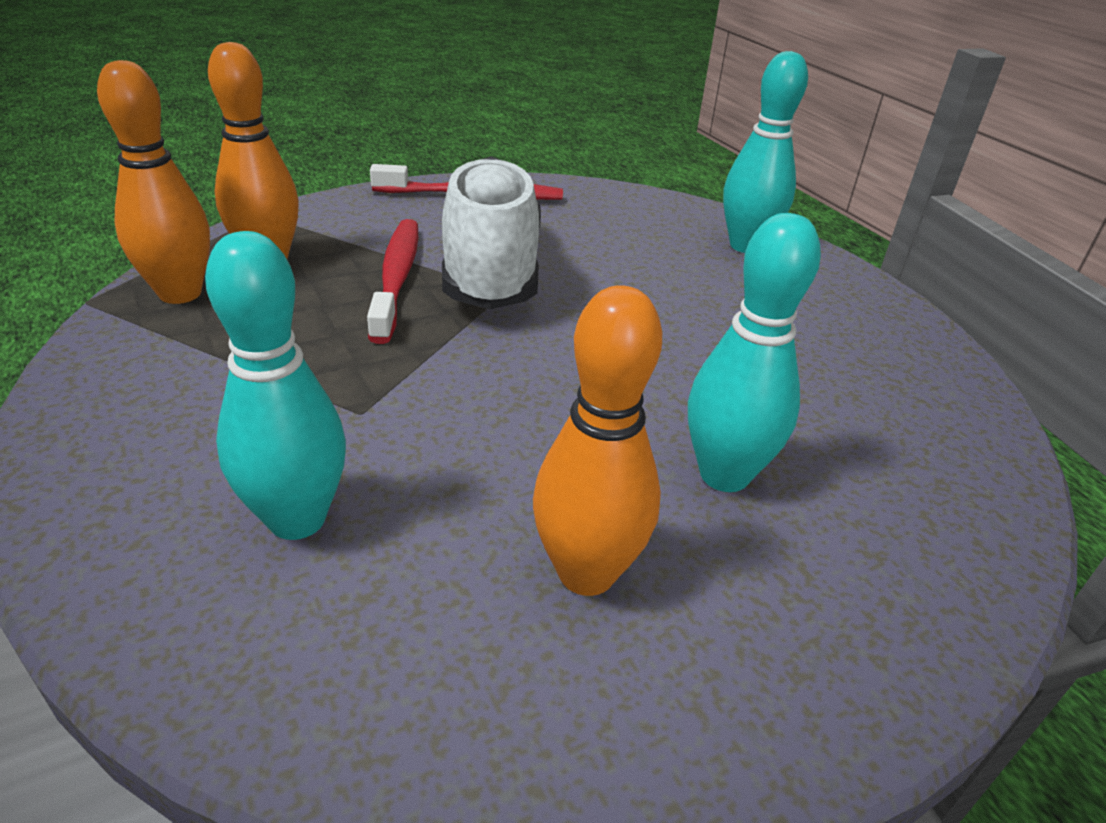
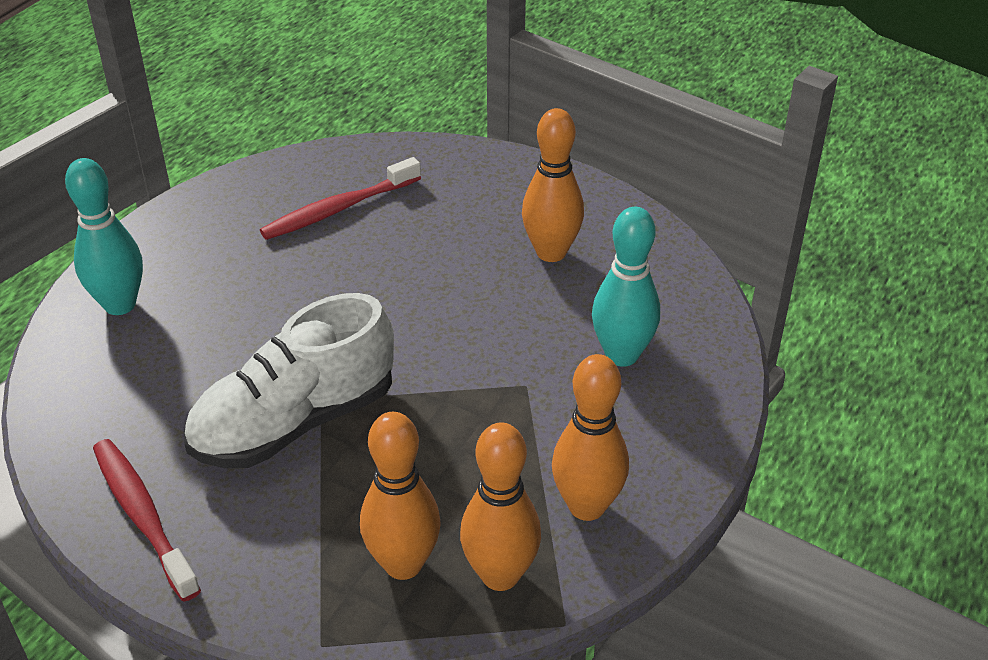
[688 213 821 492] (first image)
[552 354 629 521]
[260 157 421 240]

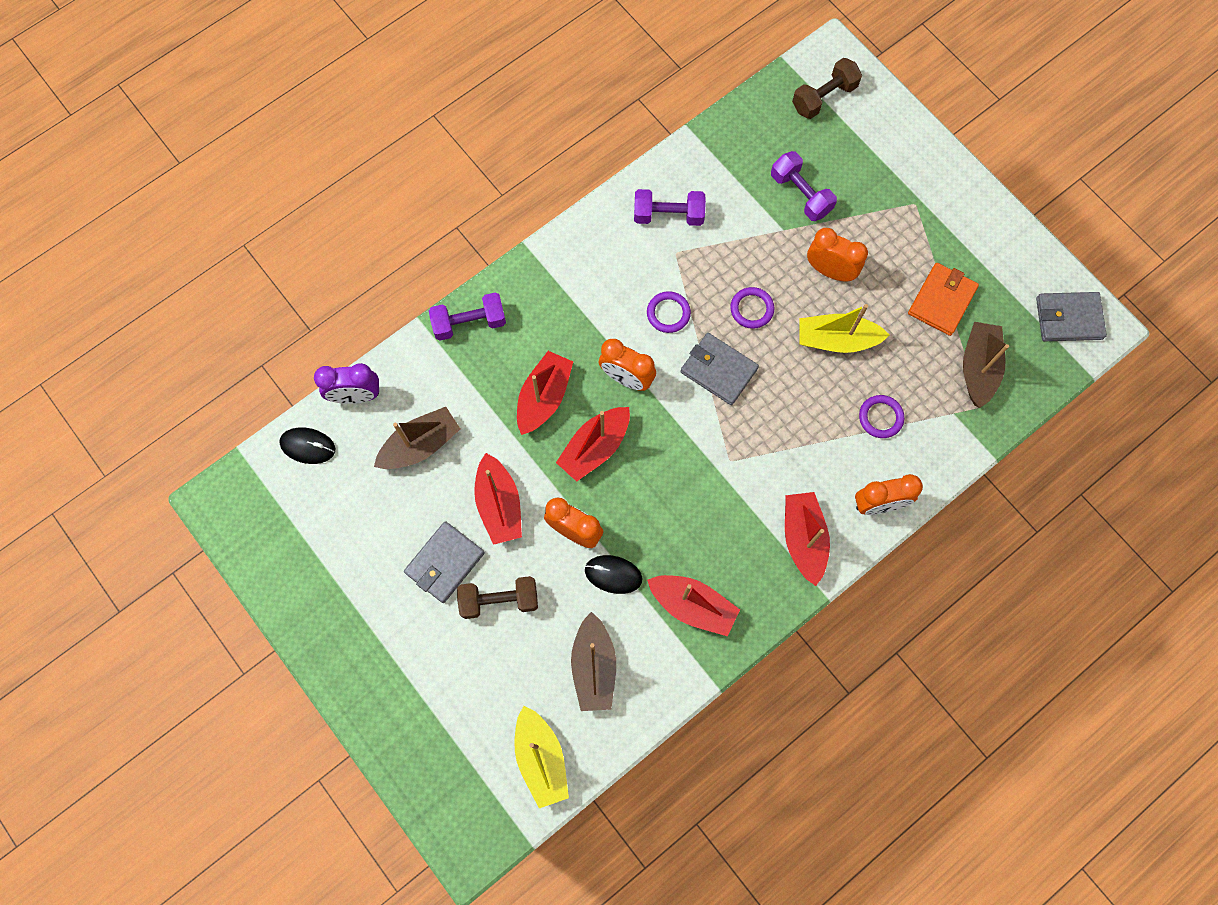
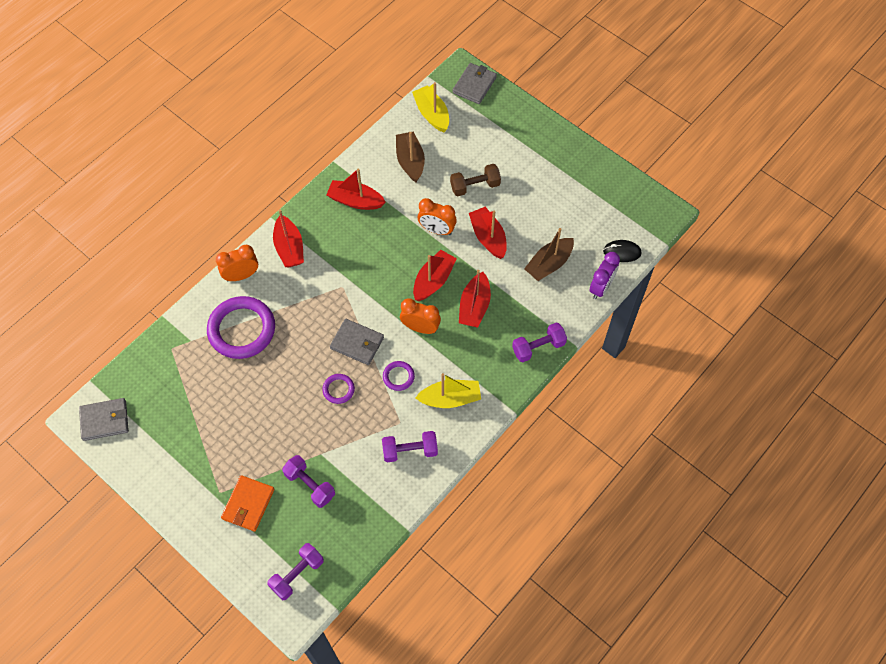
[585 555 642 594] (first image)
[807 228 868 282] (first image)
[963 322 1009 408] (first image)
[453 63 497 104]
[415 373 481 408]
[221 475 274 531]
[267 543 324 600]
[590 252 620 299]
[207 296 275 359]

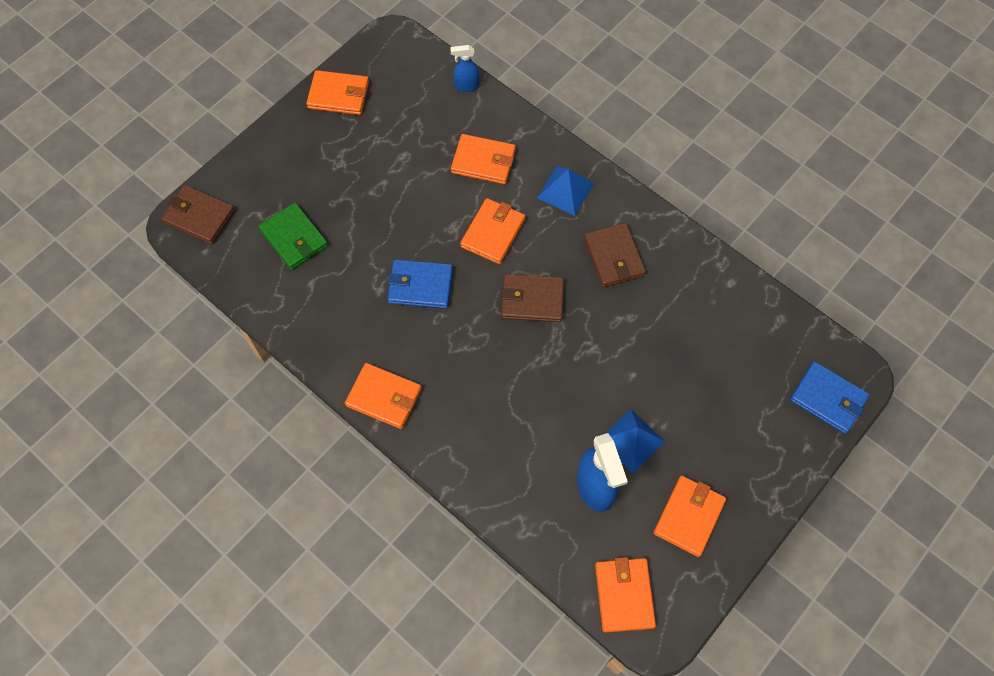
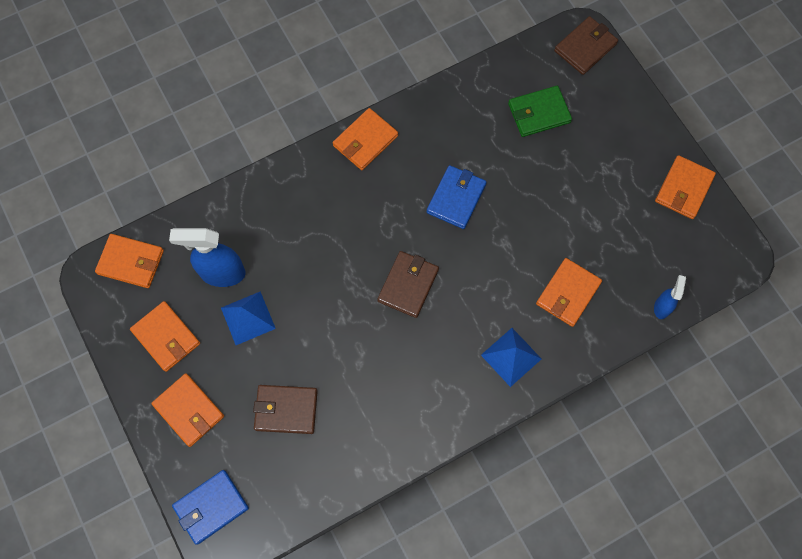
[151 373 224 447]
[253 385 318 434]

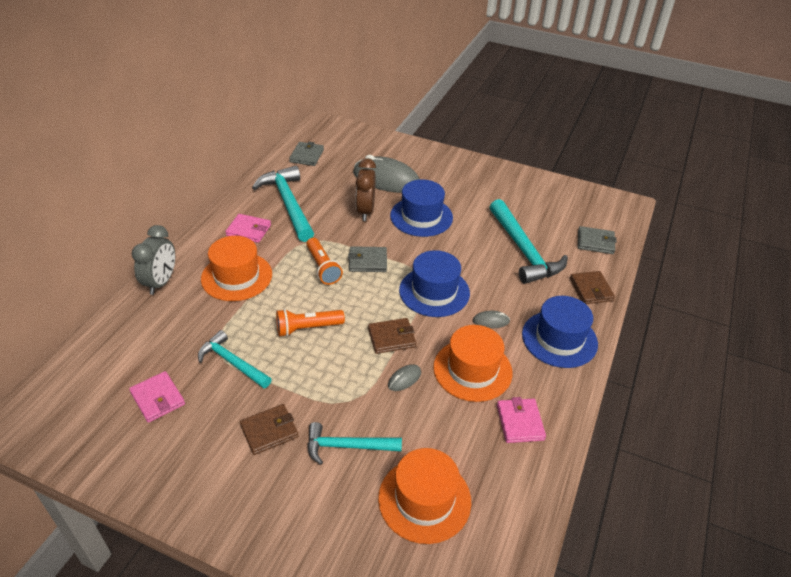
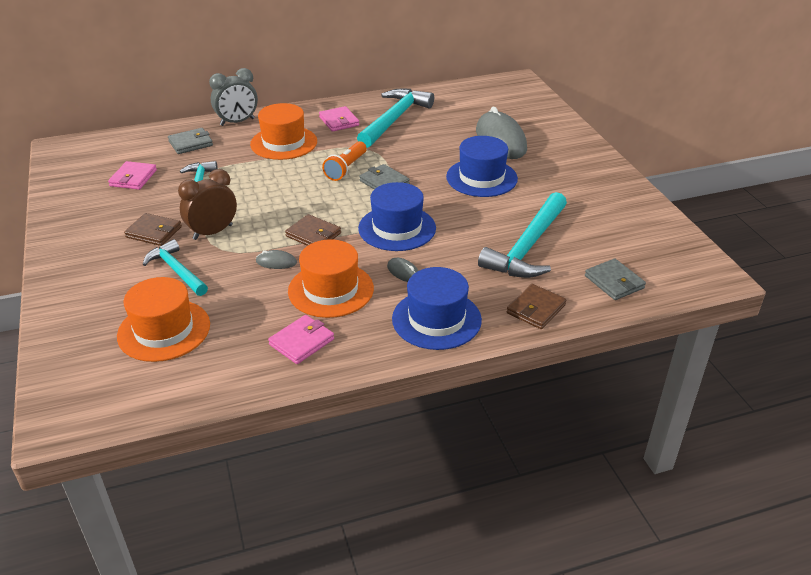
[276 309 345 337] (first image)
[168 128 213 154]
[178 169 237 240]

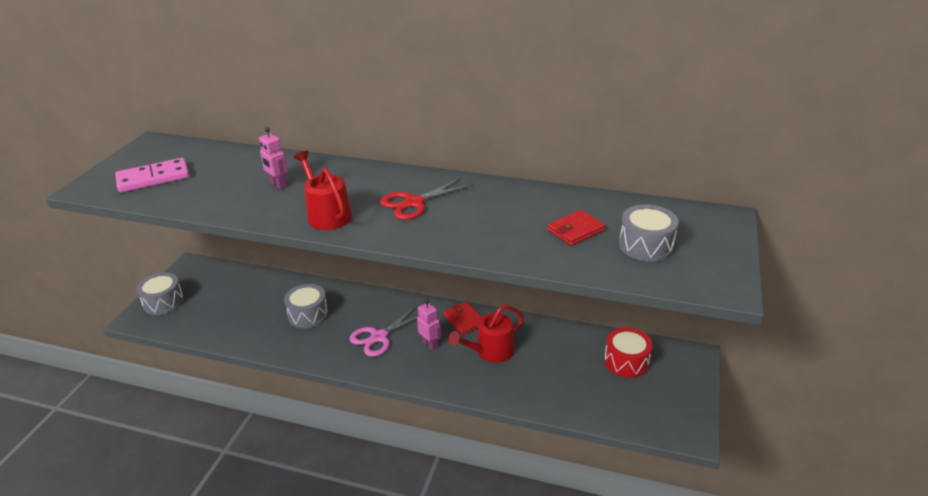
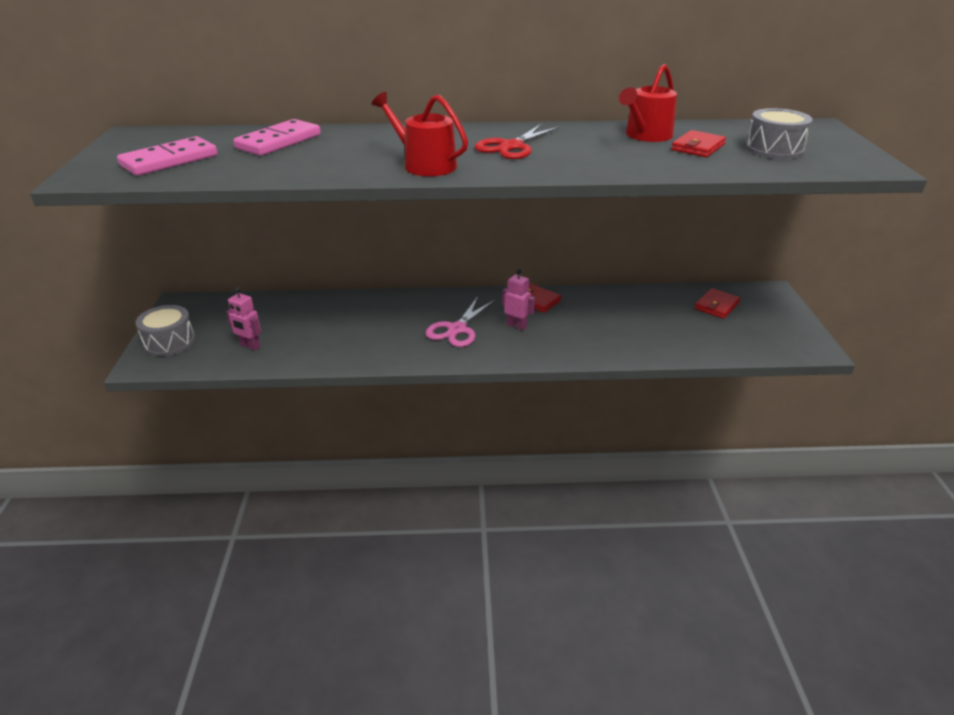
[284 284 328 328] (first image)
[233 119 321 156]
[227 287 261 350]
[619 64 677 142]
[695 288 740 319]

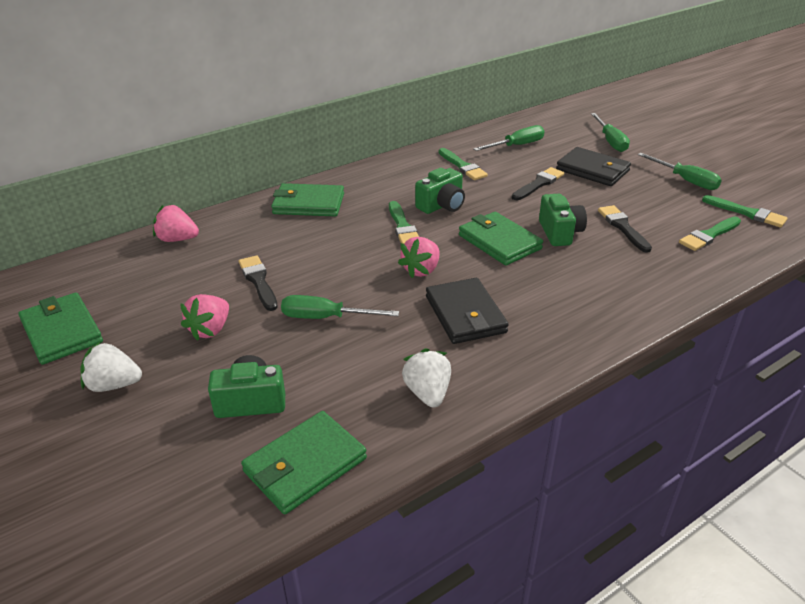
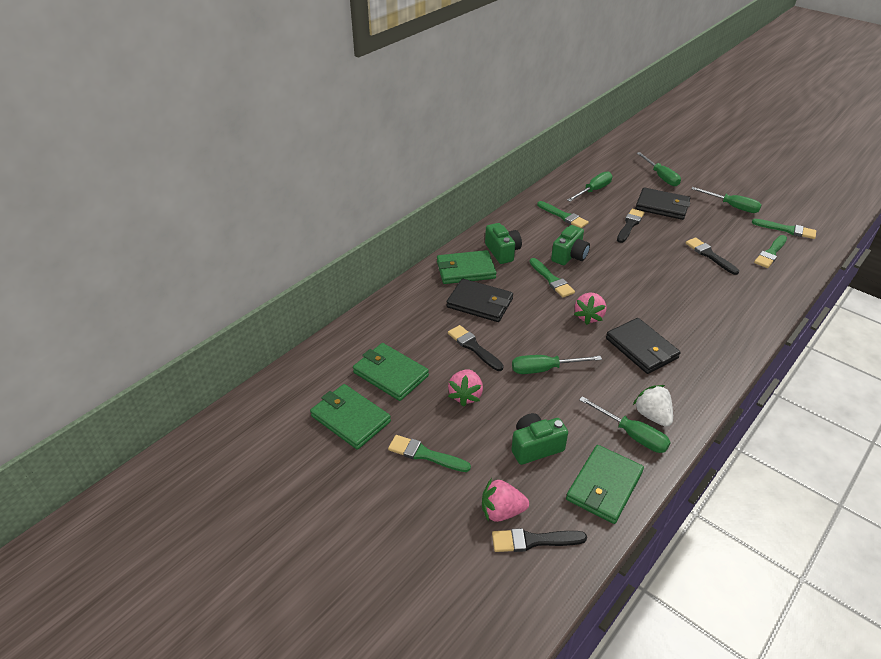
[446 279 513 322]
[492 528 587 552]
[579 396 671 453]
[482 478 529 522]
[353 343 429 401]
[485 223 522 264]
[388 435 471 472]

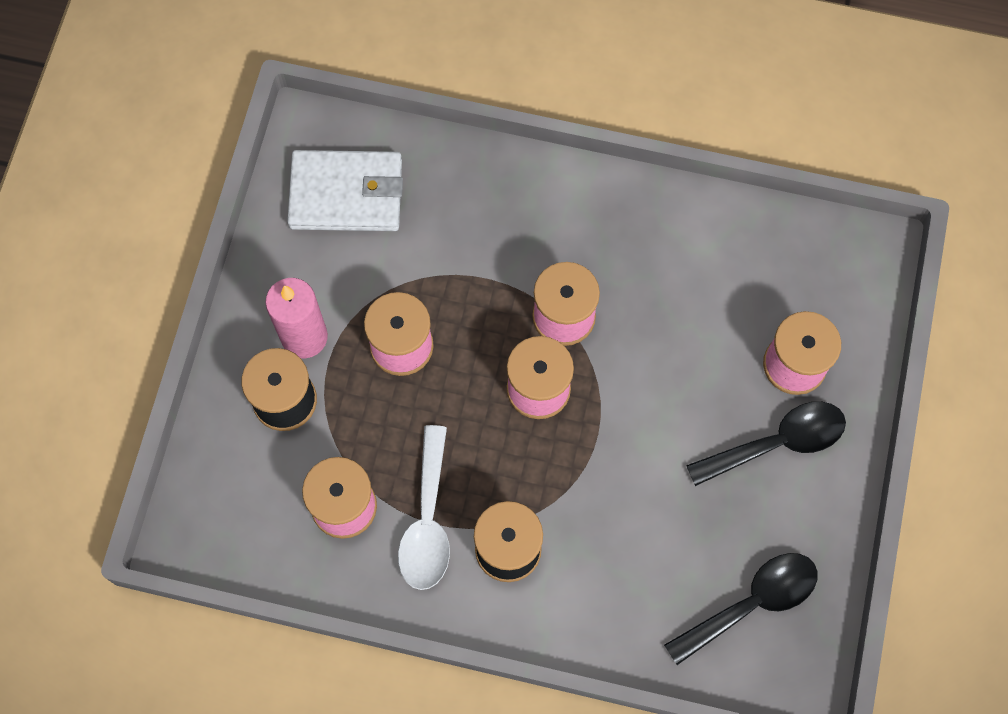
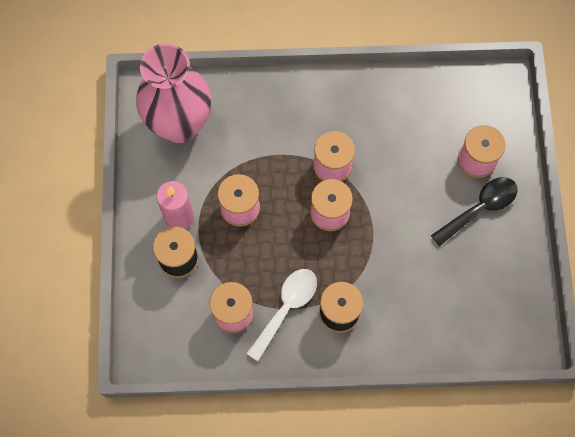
[664 553 817 665] (first image)
[136 44 211 143]
[246 269 317 361]

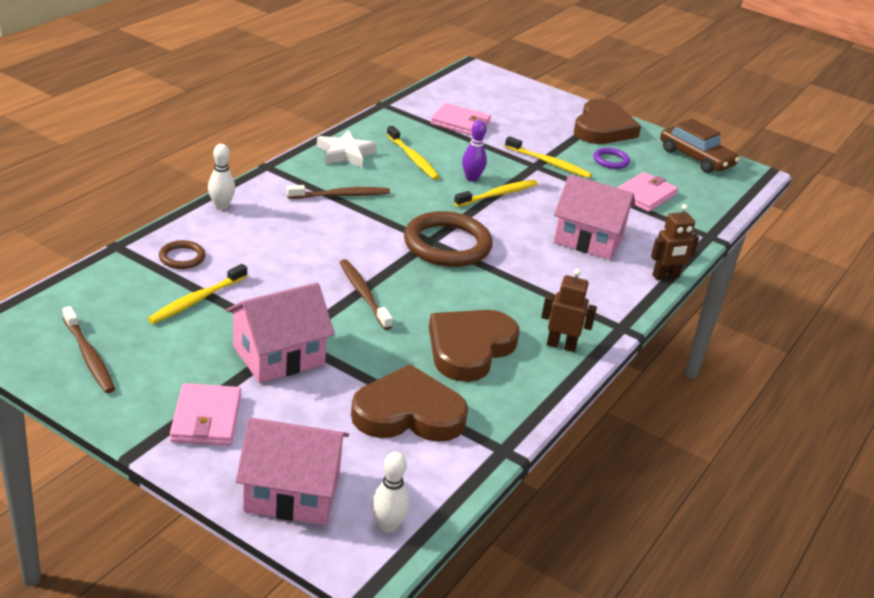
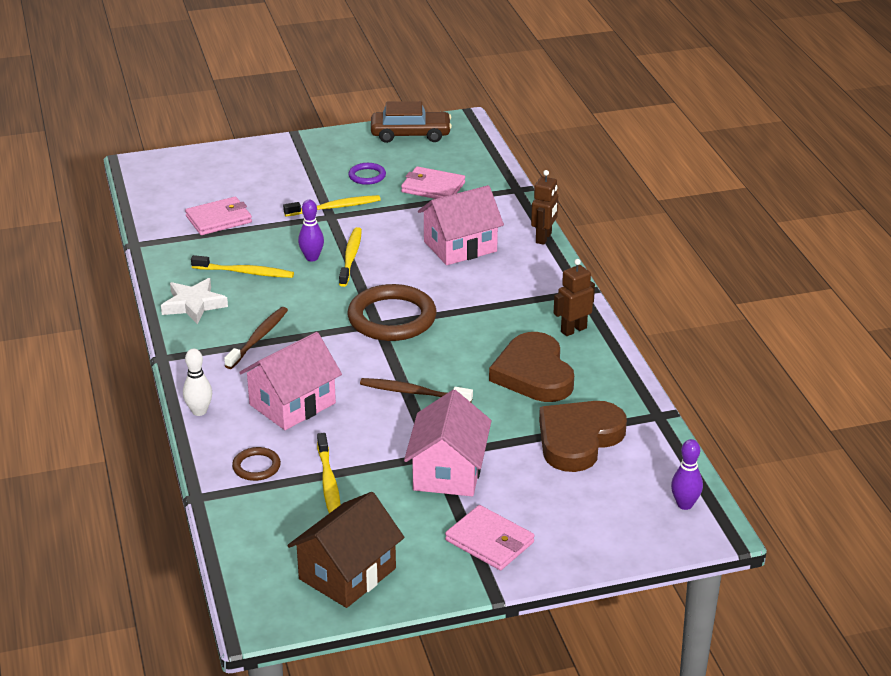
[574 99 641 144] (first image)
[239 332 342 430]
[287 492 404 608]
[671 439 703 510]
[401 166 465 199]

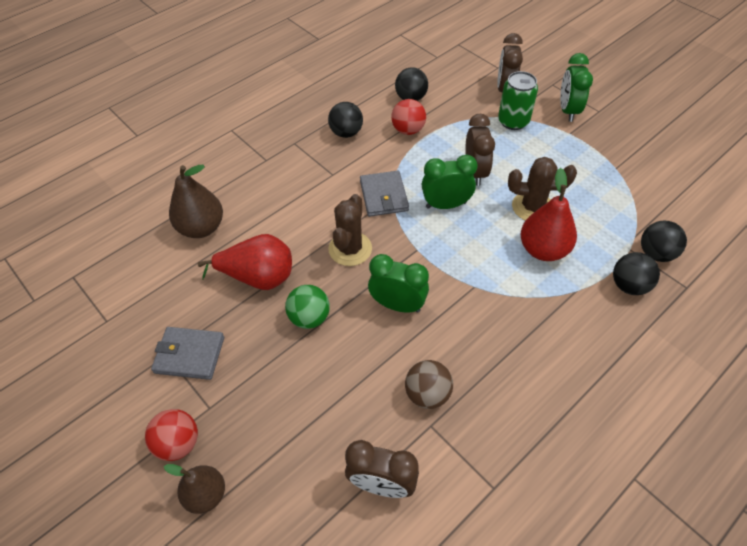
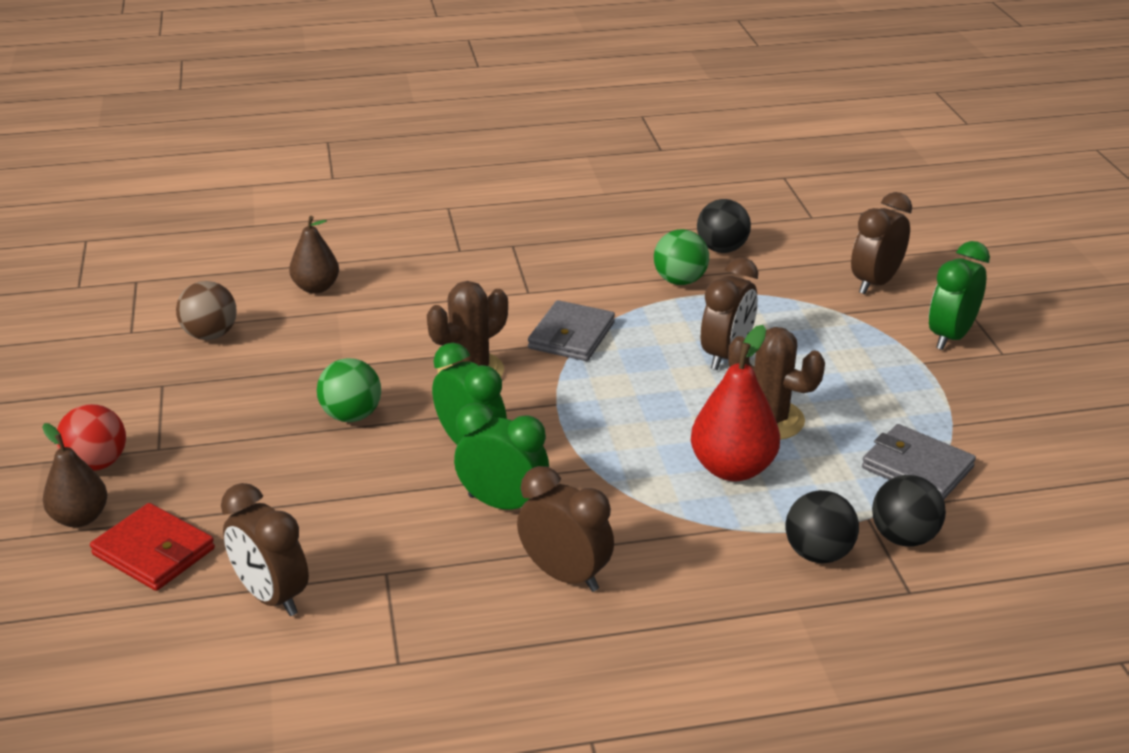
[198 234 292 290] (first image)
[328 102 363 138] (first image)
[498 71 538 130] (first image)
[90 503 215 591]
[517 466 614 592]
[862 424 976 499]
[176 281 237 340]
[454 403 549 510]
[654 229 709 285]
[289 216 339 294]

